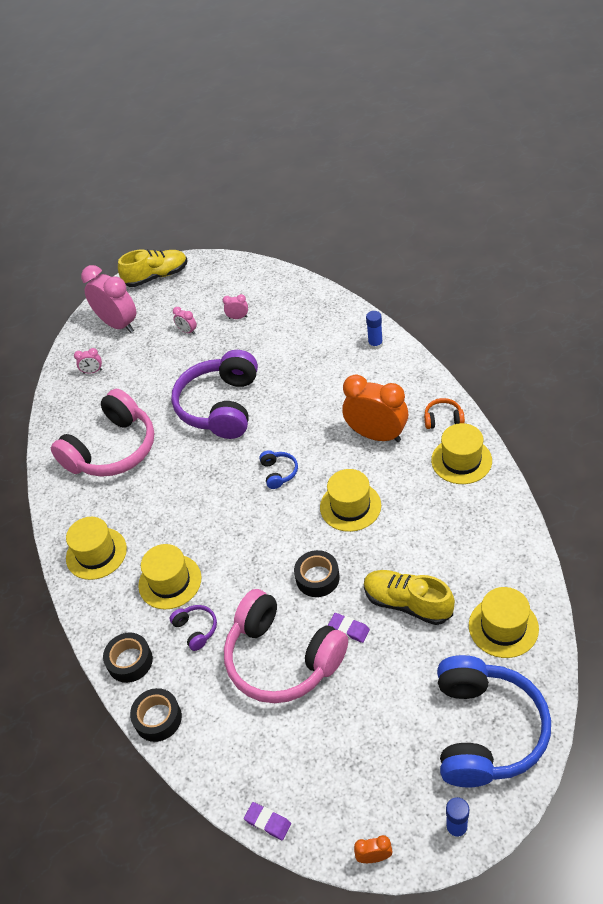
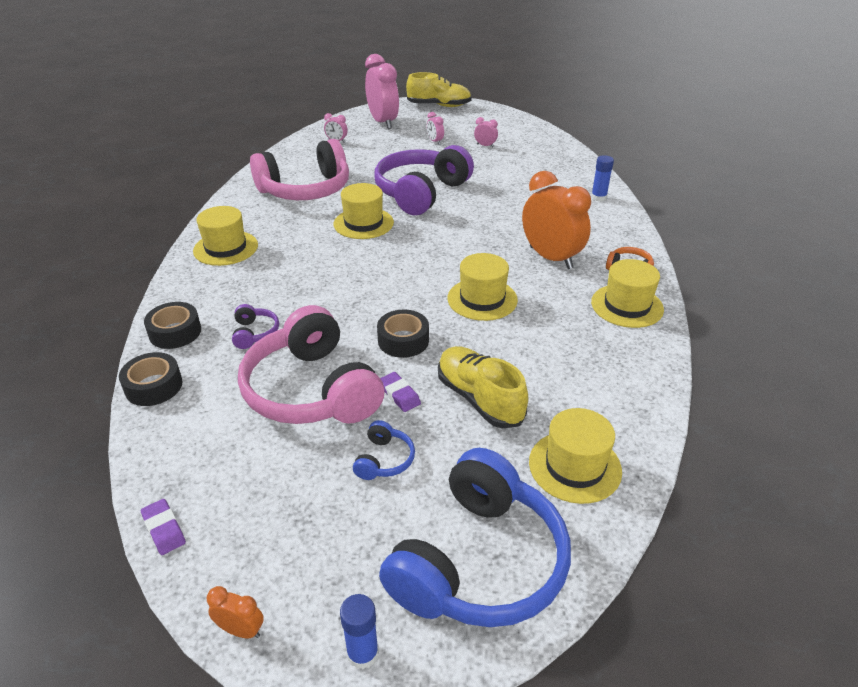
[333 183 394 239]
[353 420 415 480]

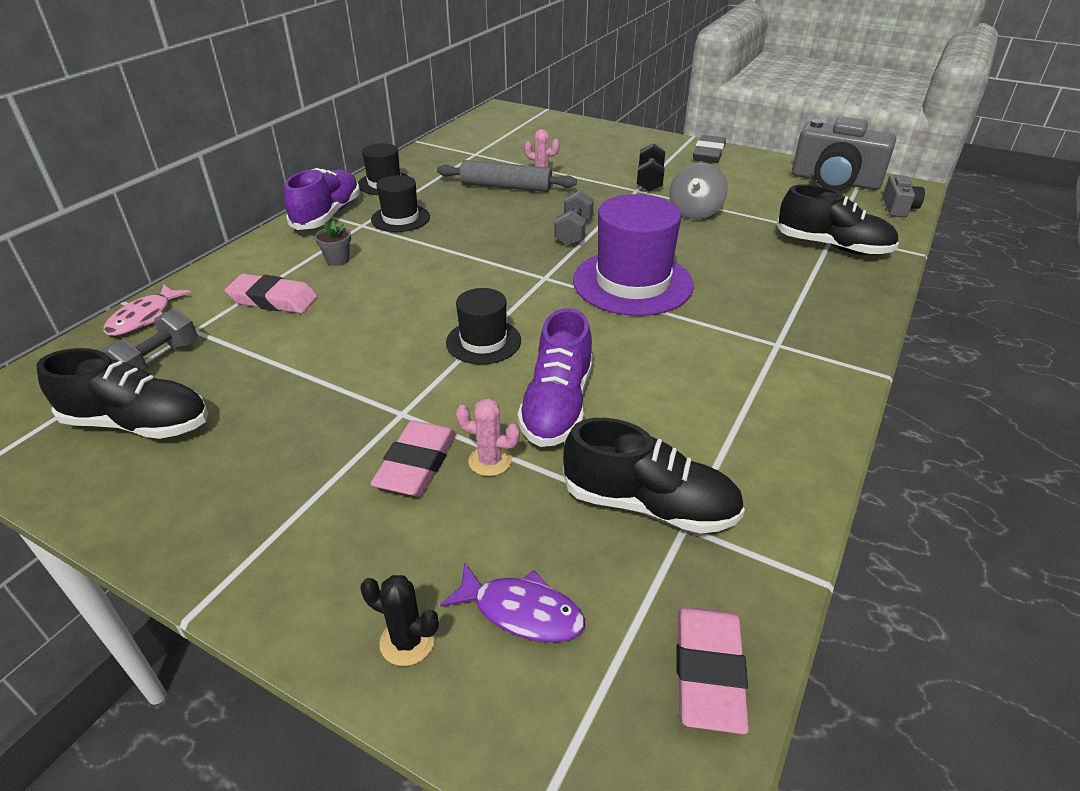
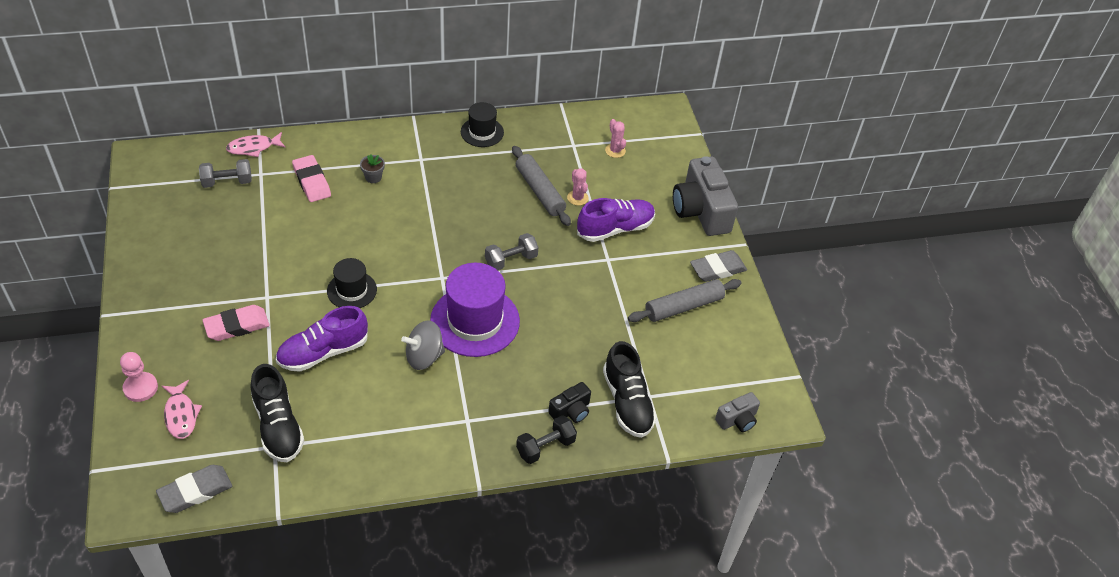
[36 348 208 439] (first image)
[371 175 430 232] (first image)
[548 382 591 423]
[628 279 742 322]
[577 198 655 242]
[605 119 626 158]
[516 415 577 464]
[401 320 445 370]
[673 156 738 236]
[120 352 158 402]
[162 380 202 439]
[156 465 232 513]

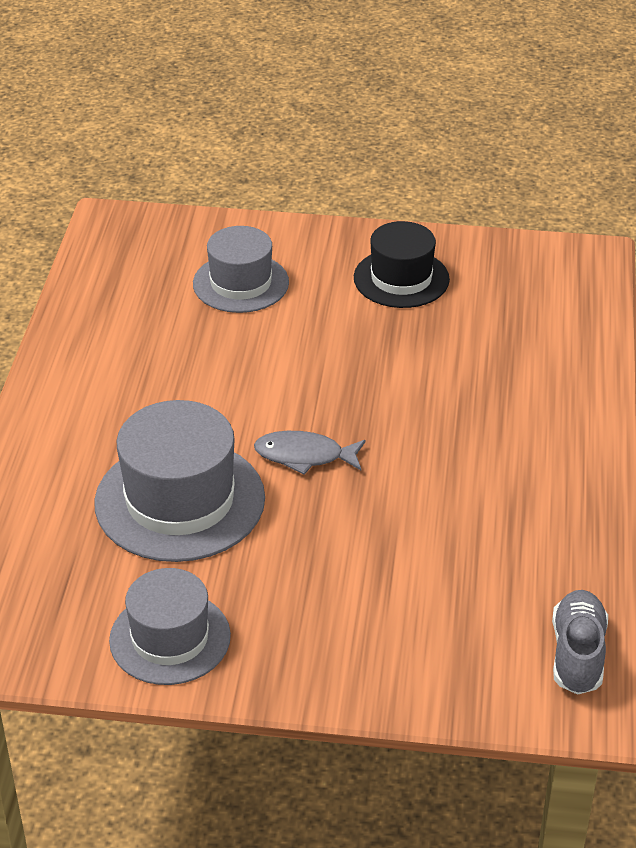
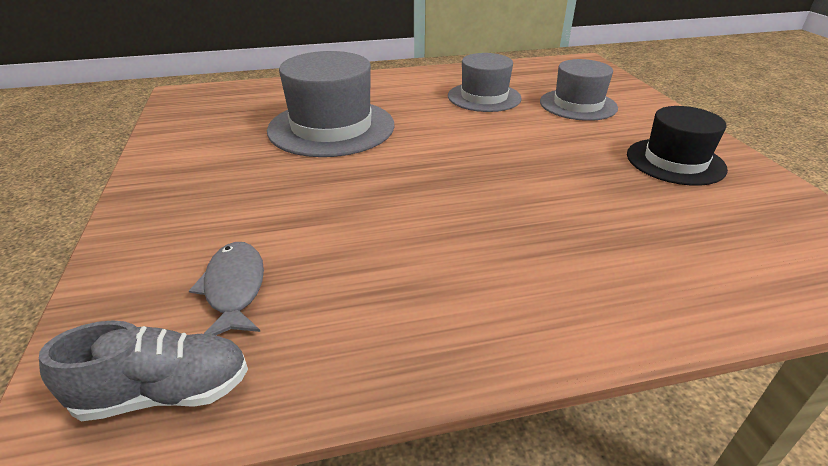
[448 53 522 112]
[189 242 264 335]

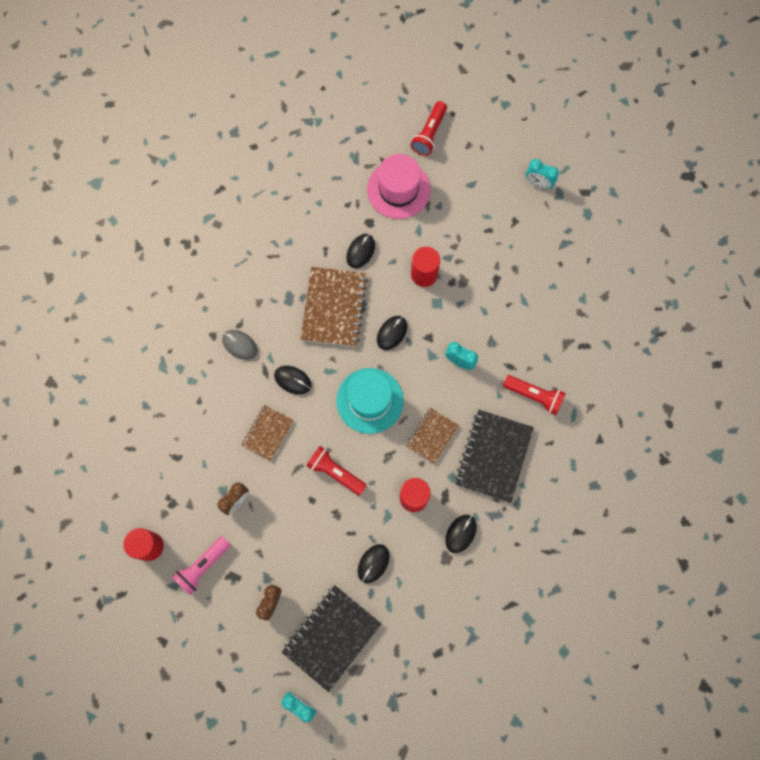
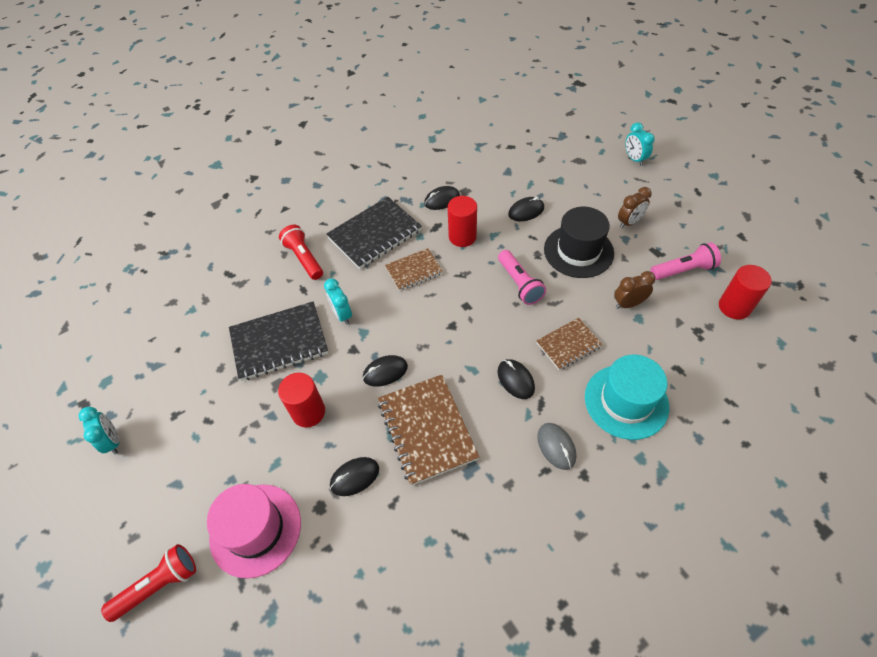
[544 207 614 278]
[229 302 328 381]
[585 355 669 440]
[498 250 546 305]
[378 375 479 486]

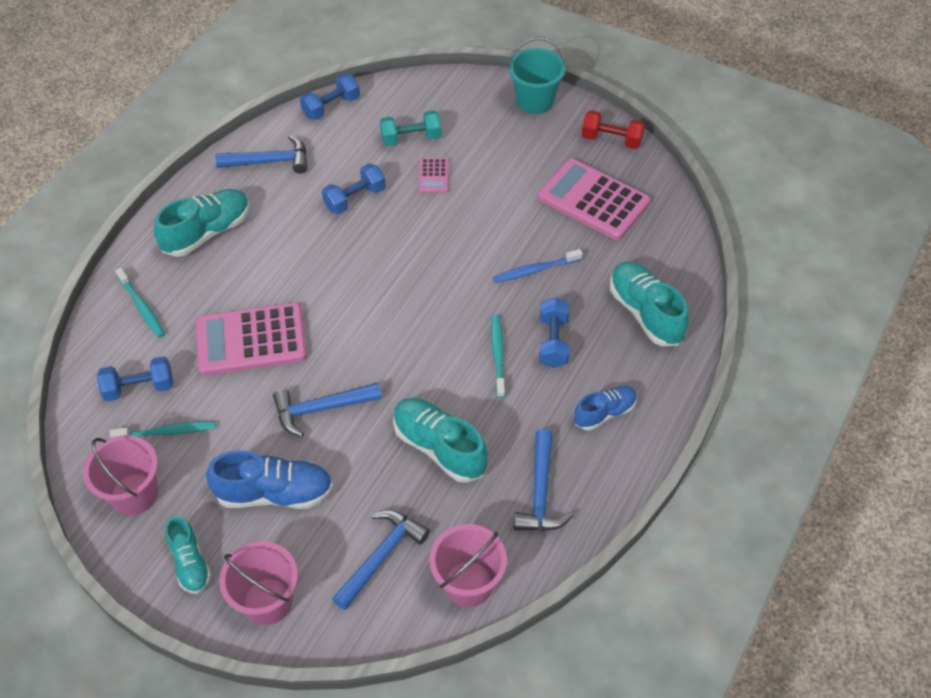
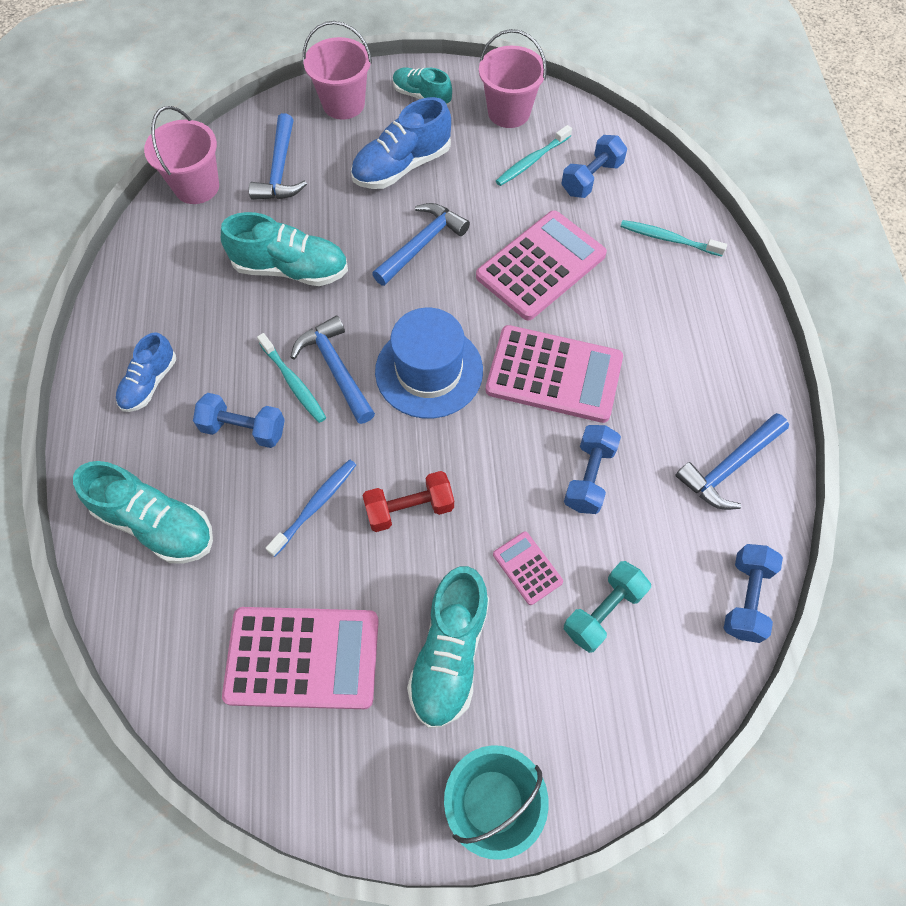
[375 308 483 419]
[485 325 623 423]
[407 566 489 728]
[291 316 375 424]
[362 471 454 532]
[193 393 285 448]

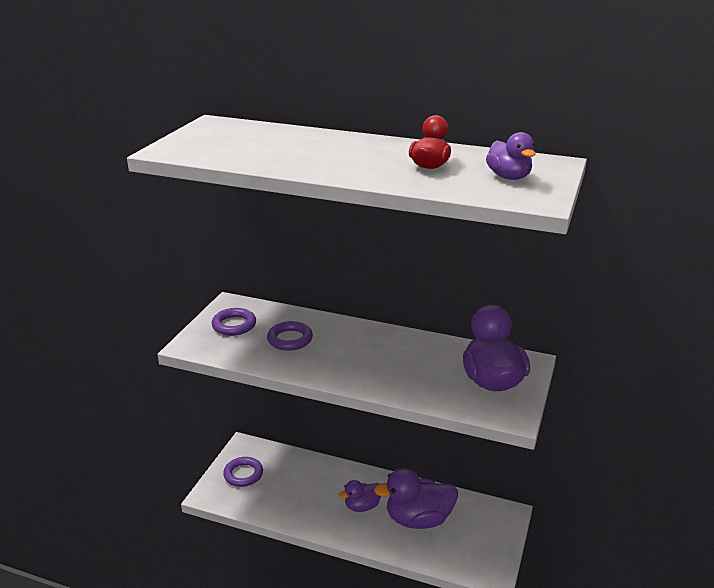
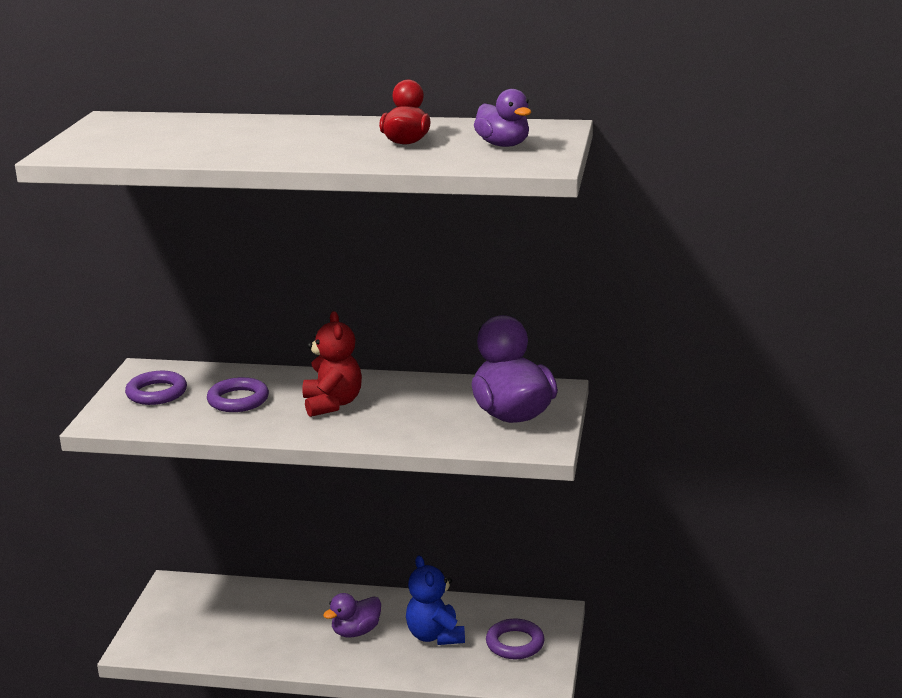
[302 311 362 417]
[486 619 545 659]
[406 556 465 645]

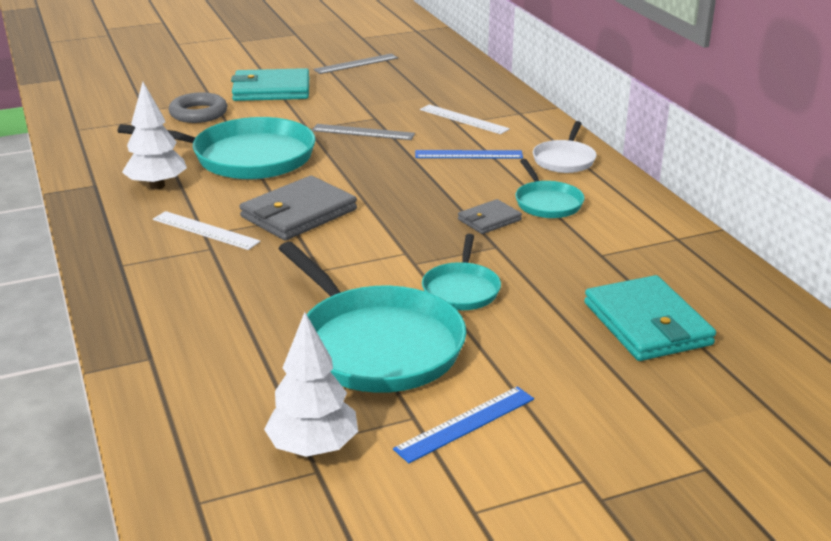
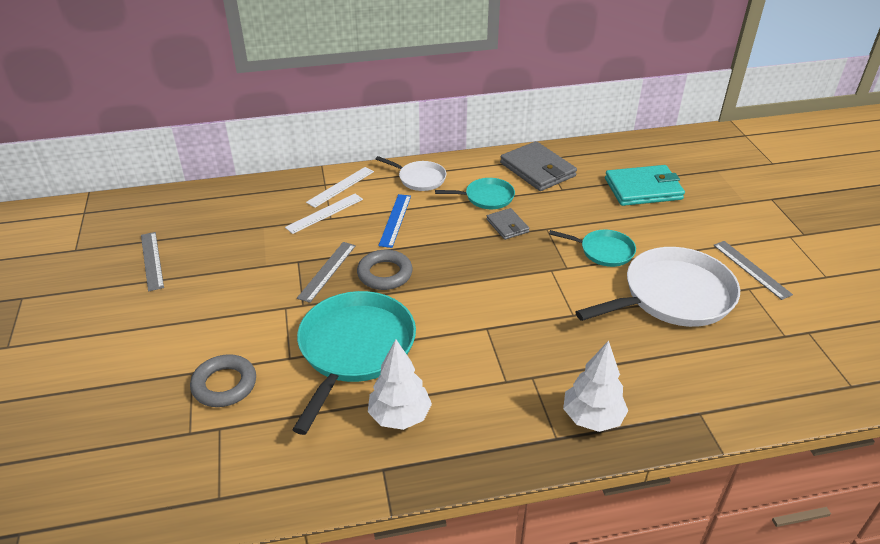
[231 68 309 101] (first image)
[357 250 413 290]
[306 167 374 208]
[500 141 577 191]
[563 340 628 432]
[575 247 740 327]
[713 241 793 300]

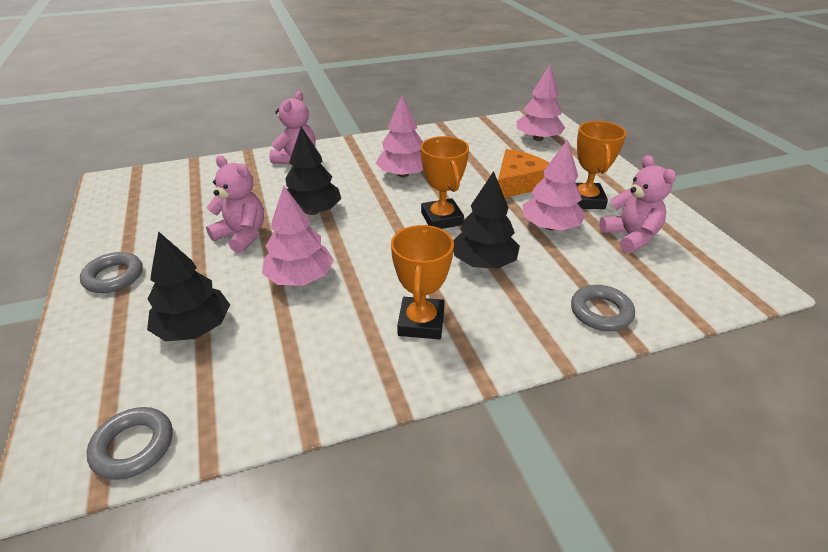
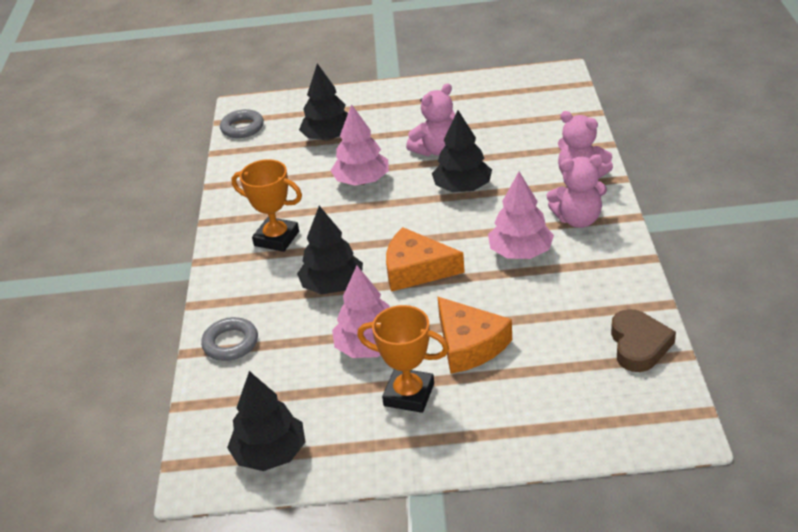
[80 252 143 293] (first image)
[517 65 565 141] (first image)
[227 371 305 471]
[611 309 676 372]
[547 154 607 228]
[386 227 465 292]

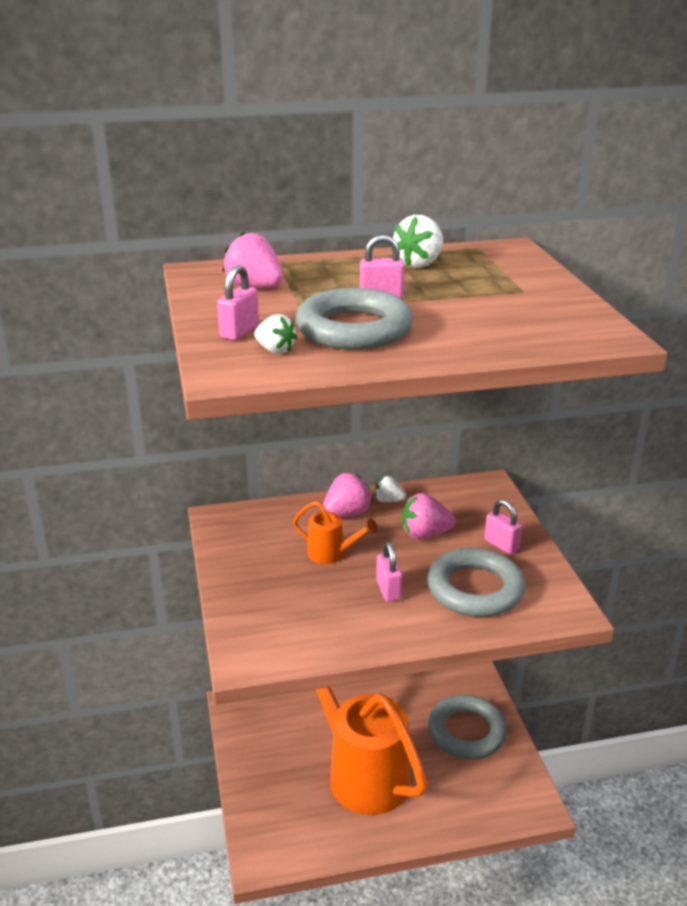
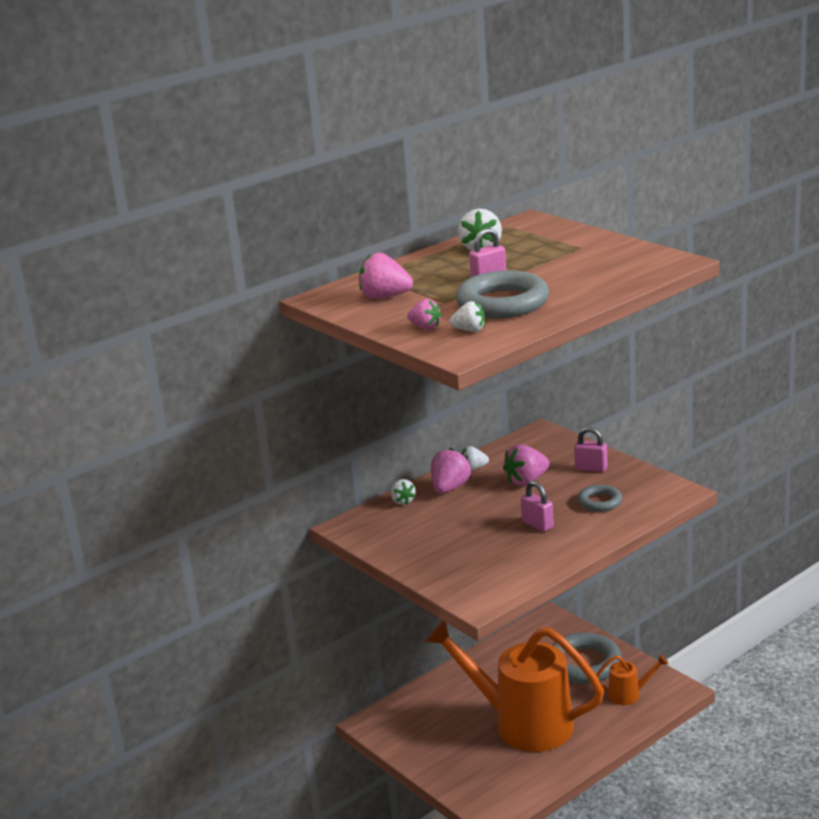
[390 479 416 505]
[596 654 669 705]
[407 299 442 329]
[578 485 622 512]

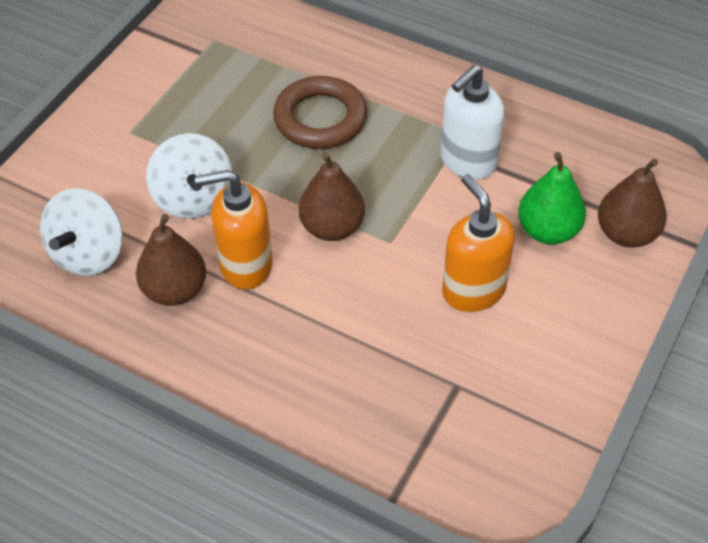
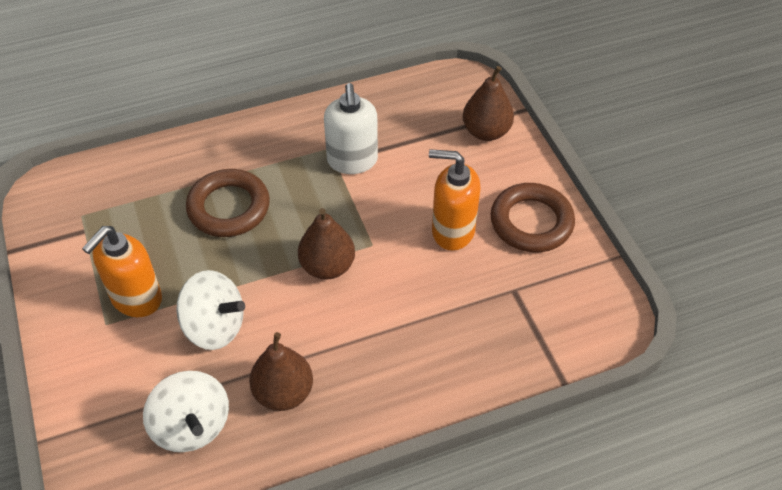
[518 152 586 244] (first image)
[491 183 575 252]
[82 226 162 317]

